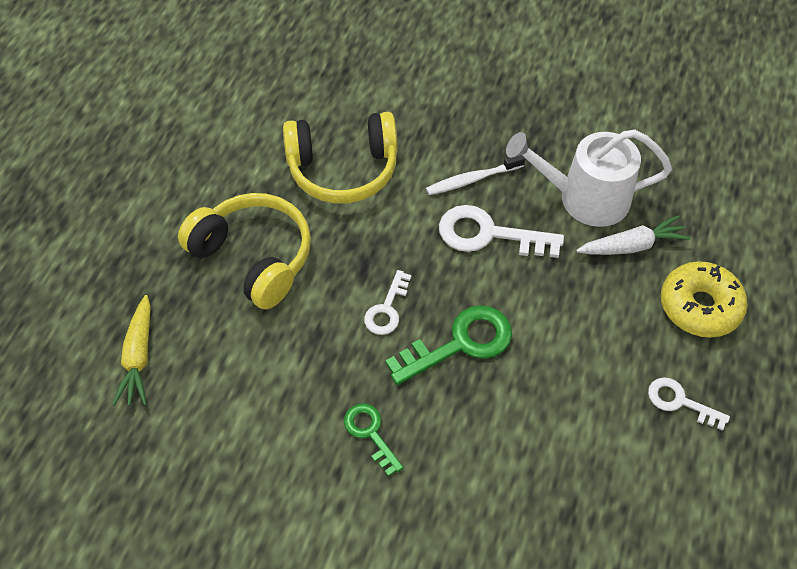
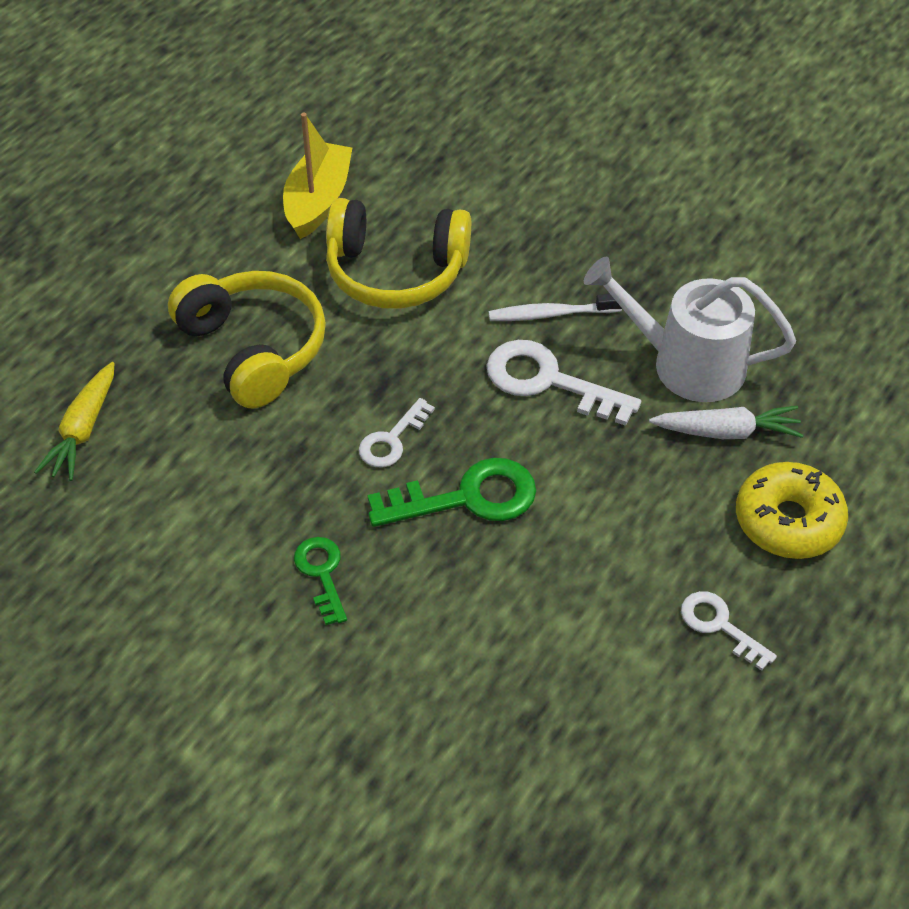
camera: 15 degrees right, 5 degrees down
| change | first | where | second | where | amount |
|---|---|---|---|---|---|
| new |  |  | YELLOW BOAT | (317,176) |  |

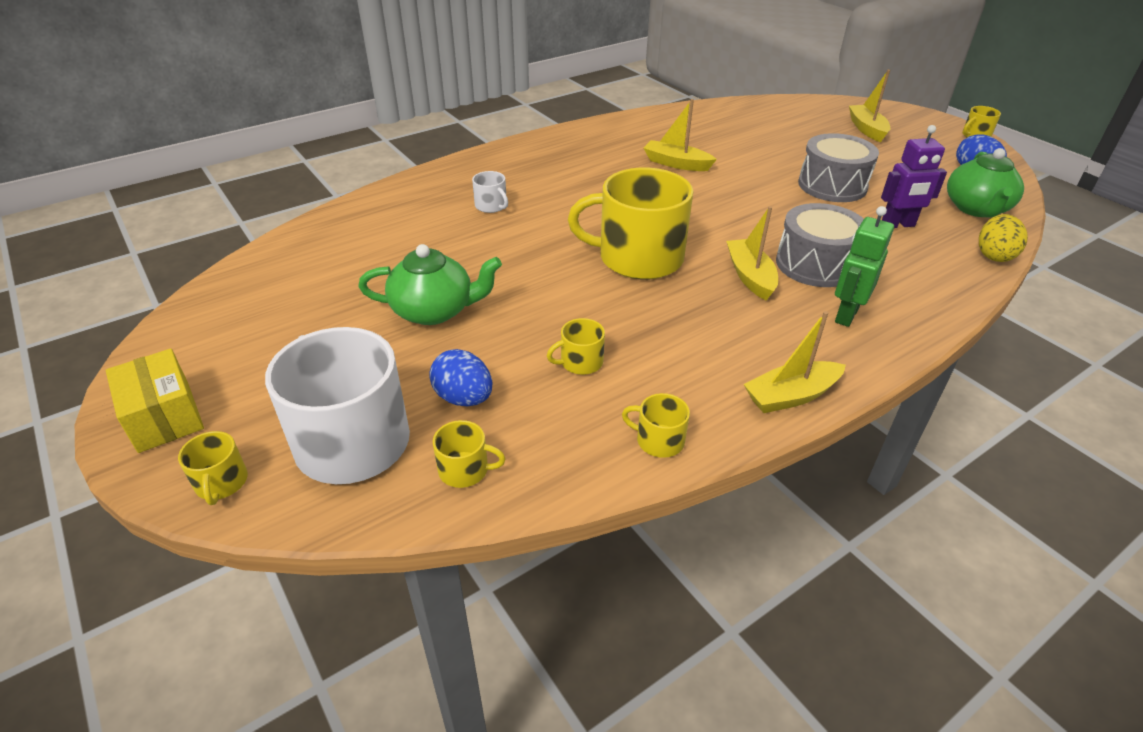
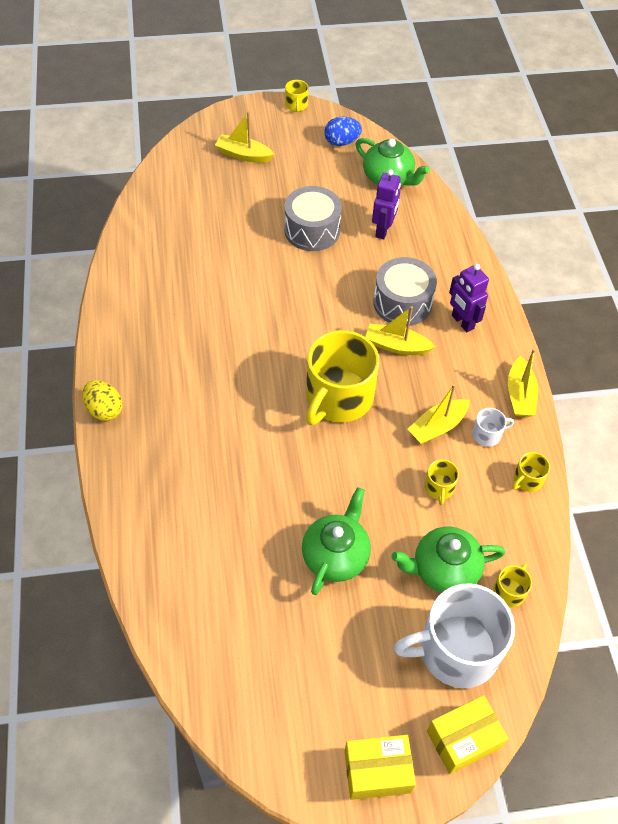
camera: 65 degrees left, 15 degrees up
| change | first | where | second | where | amount |
|---|---|---|---|---|---|
| shifted | YELLOW BOAT | (680,135) |  | (439,414) |  |
| shifted | WHITE MUG | (490,192) |  | (493,427) |  |
| repainted | GREEN ROBOT | (864,266) | PURPLE ROBOT | (469,298) |  |
| shifted | YELLOW EGG | (1003,238) |  | (102,400) |  |
| swapped | BLUE EGG | (460,377) | GREEN TEAPOT | (448,560) |  |
| swapped | YELLOW MUG | (213,468) | YELLOW BOX | (468,734) |  |

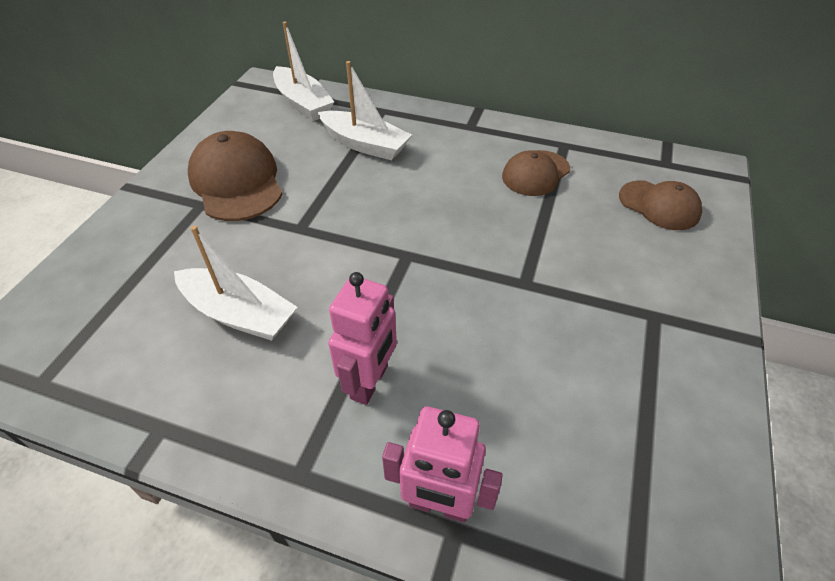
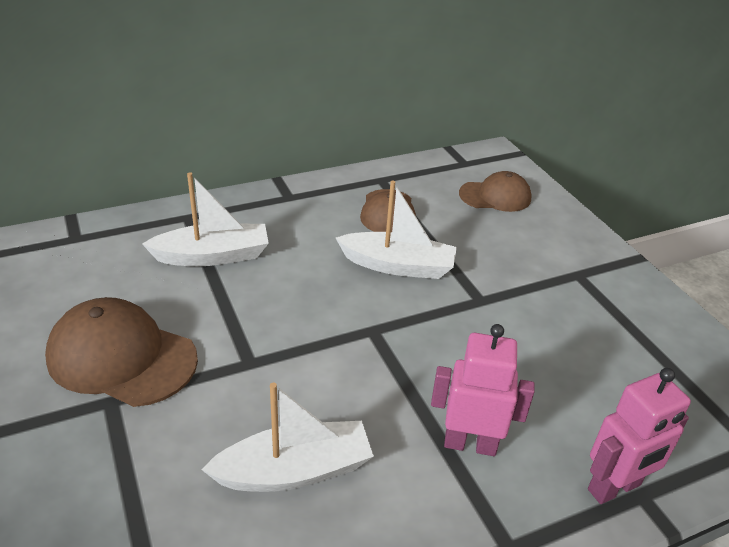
camera: 45 degrees left, 10 degrees down
| change | first | where | second | where | amount |
|---|---|---|---|---|---|
| shifted | WHITE BOAT | (303,71) |  | (396,230) |  |
| rotated | PINK ROBOT | (362,338) |  | (483,390) | 60 degrees counterclockwise |

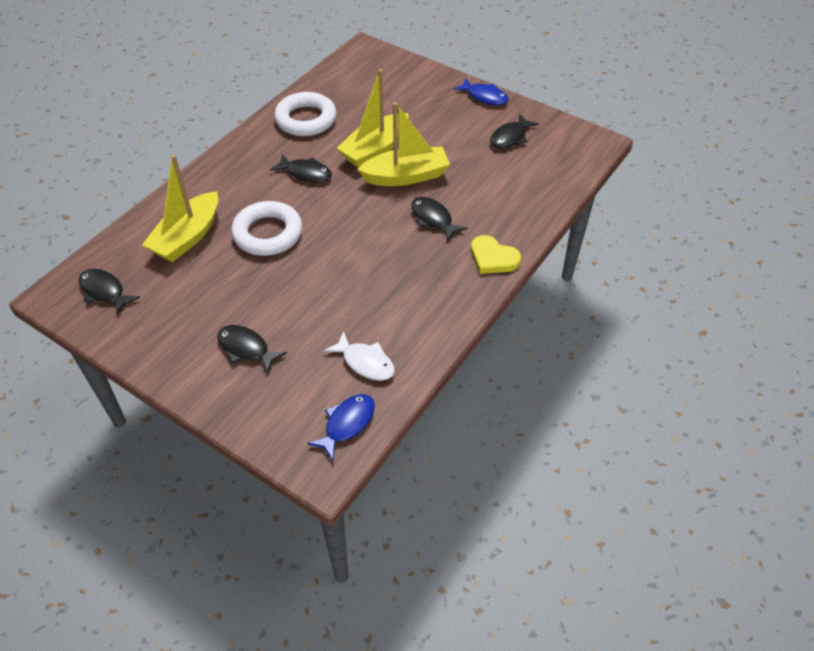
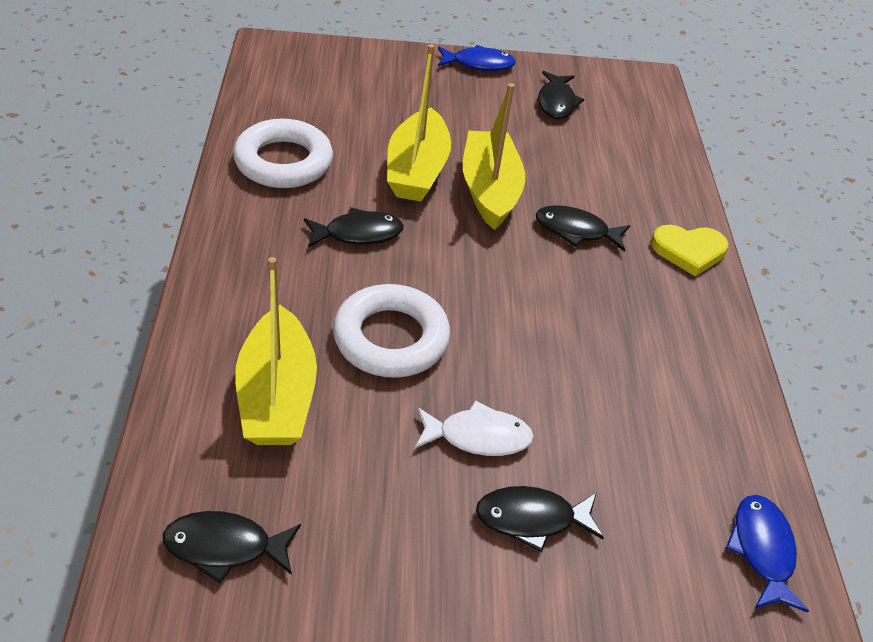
camera: 40 degrees left, 5 degrees down
| change | first | where | second | where | amount |
|---|---|---|---|---|---|
| rotated | YELLOW BOAT | (403,144) |  | (494,156) | 45 degrees counterclockwise |
| shifted | WHITE FISH | (359,356) |  | (474,428) |  |

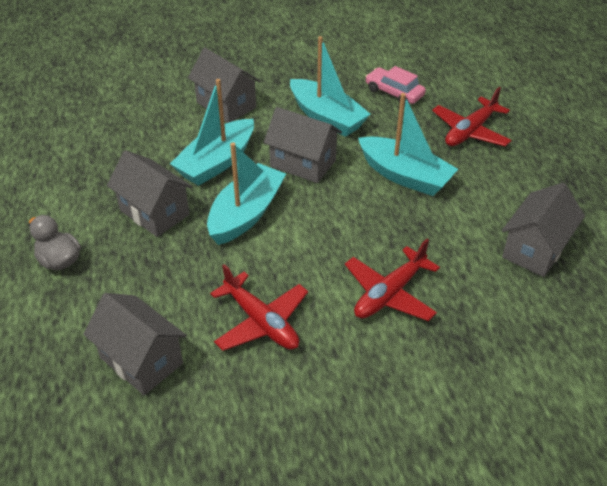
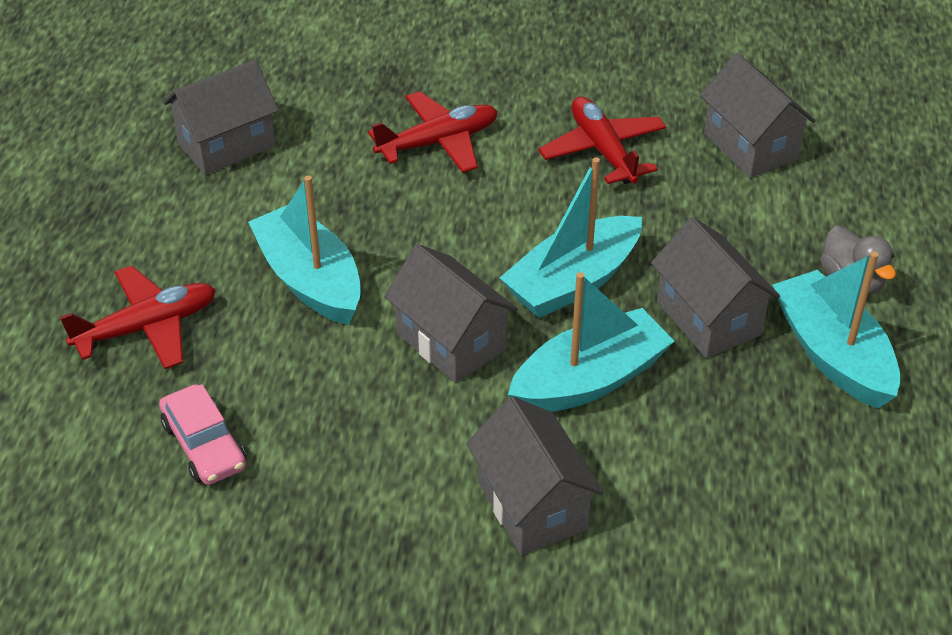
camera: 160 degrees left, 0 degrees up
| change | first | where | second | where | amount |
|---|---|---|---|---|---|
| shifted | TURQUOISE BOAT | (330,86) |  | (837,330) |  |

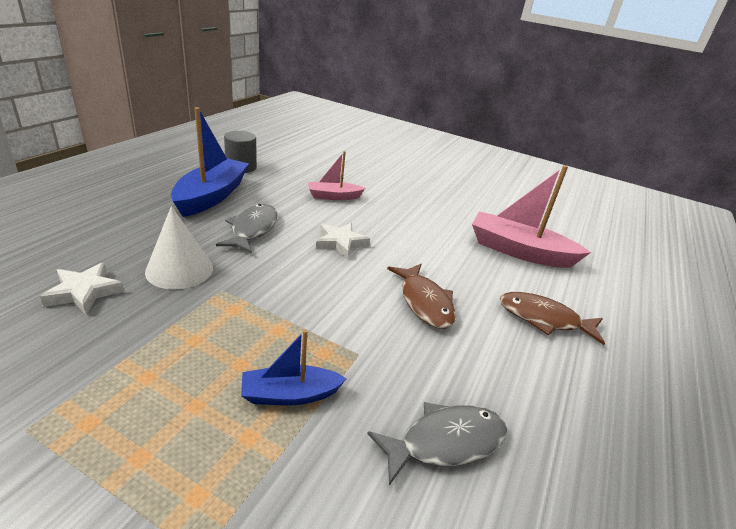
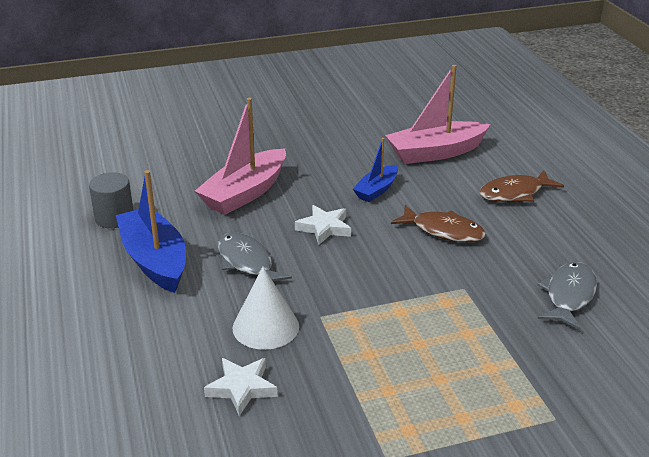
camera: 40 degrees left, 0 degrees up
| change | first | where | second | where | amount |
|---|---|---|---|---|---|
| scaled | PINK BOAT | (336,175) |  | (240,156) | x1.78 |
| shifted | BLUE BOAT | (294,368) |  | (375,170) |  |

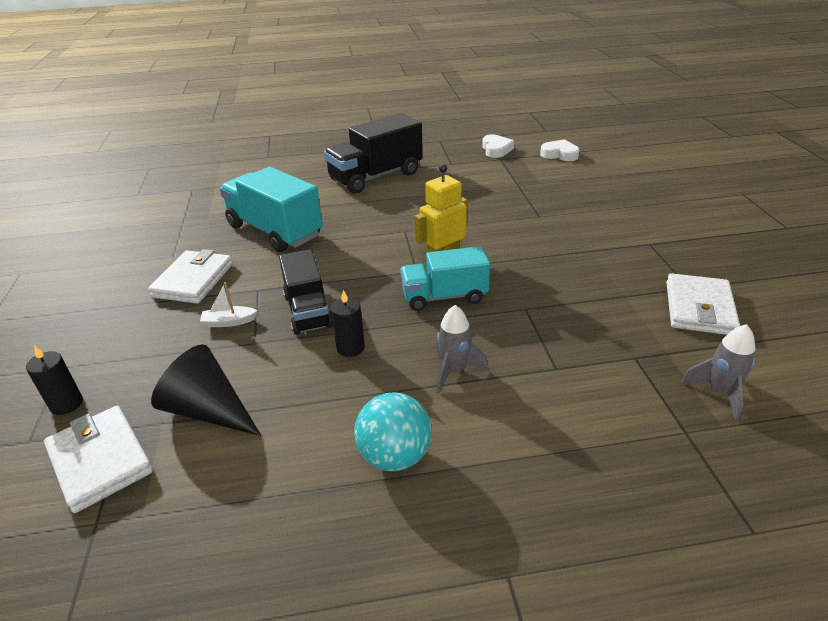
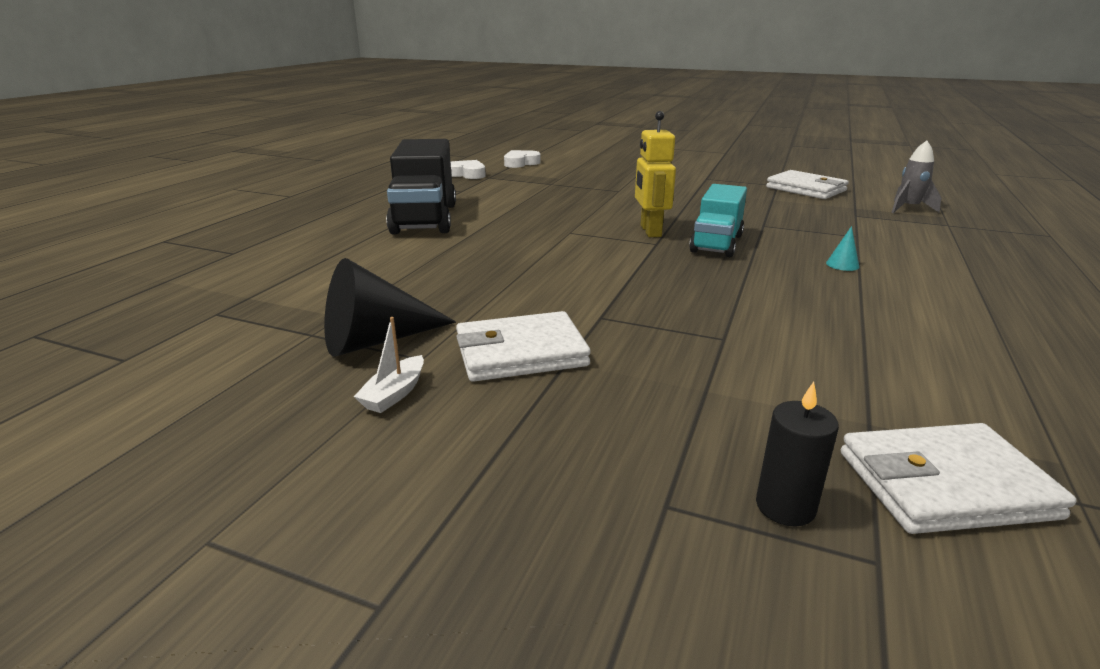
camera: 60 degrees left, 10 degrees down
| change | first | where | second | where | amount |
|---|---|---|---|---|---|
| gone | TURQUOISE TRUCK | (271,209) |  |  |  |
| rotated | WHITE WALLET | (190,276) |  | (523,346) | 60 degrees counterclockwise |
| gone | BLACK TRUCK | (306,292) |  |  |  |
| shifted | WHITE BOAT | (228,304) |  | (388,365) |  |
| gone | BLACK CANDLE | (348,323) |  |  |  |
| swapped | GREY ROCKET | (462,349) | TURQUOISE CONE | (842,248) |  |
| shifted | BLACK CONE | (206,390) |  | (390,307) |  |
| gone | TURQUOISE BALL | (393,432) |  |  |  |

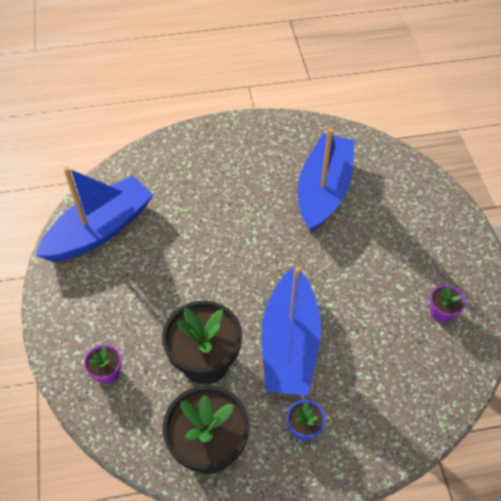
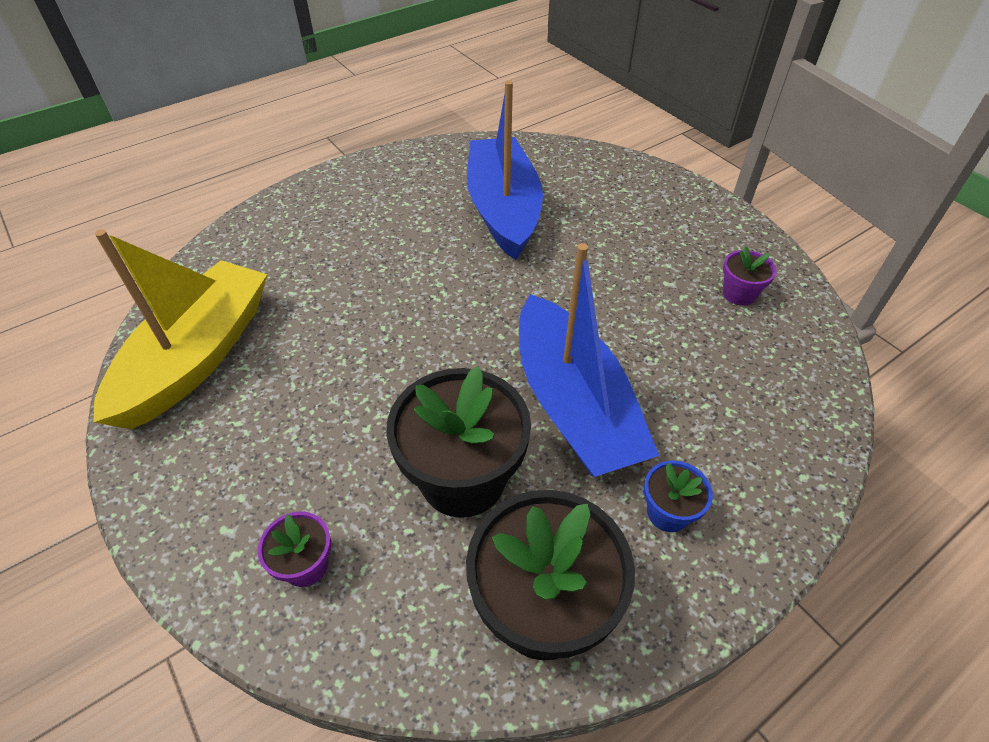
camera: 25 degrees left, 5 degrees down
| change | first | where | second | where | amount |
|---|---|---|---|---|---|
| repainted | BLUE BOAT | (94,214) | YELLOW BOAT | (180,329) |  |

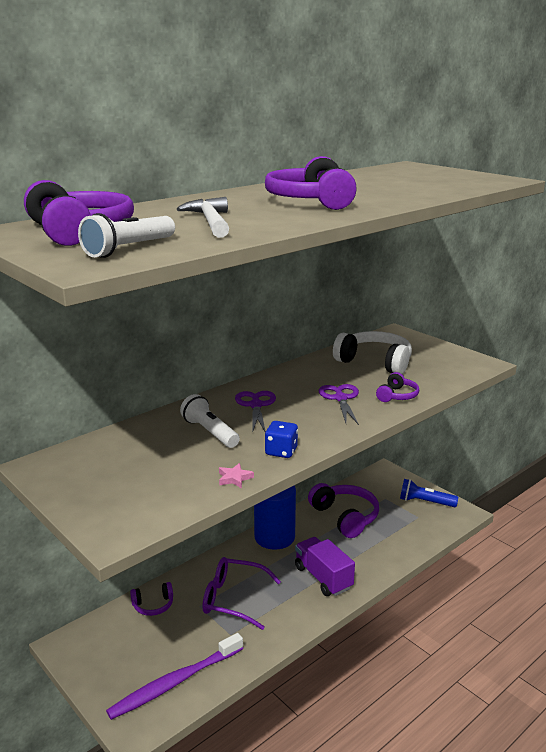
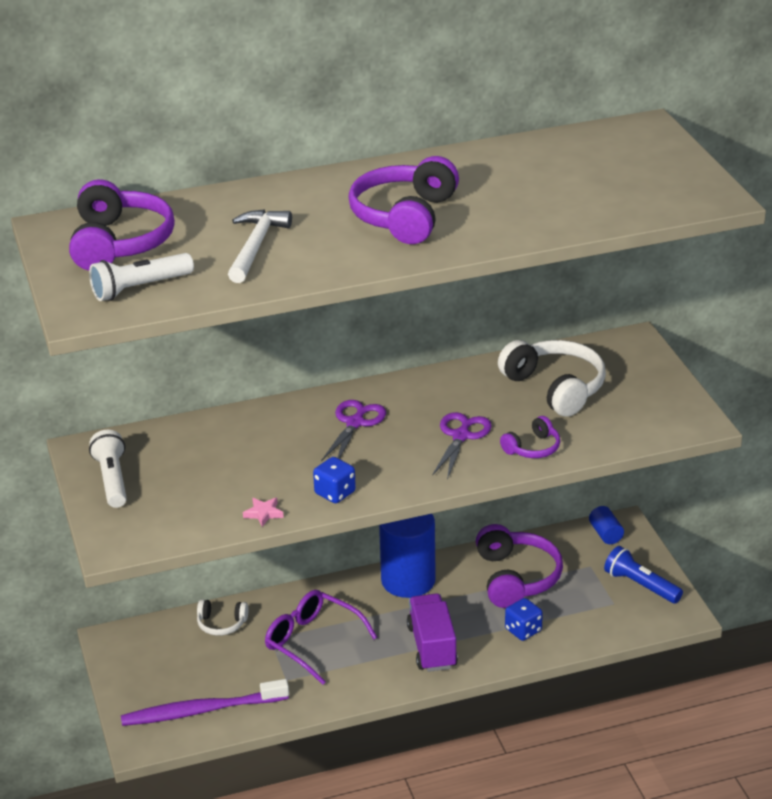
camera: 25 degrees right, 10 degrees up
| change | first | where | second | where | amount |
|---|---|---|---|---|---|
| shifted | WHITE FLASHLIGHT | (210,421) |  | (108,469) |  |
| repainted | PURPLE HEADPHONES | (151,599) | WHITE HEADPHONES | (223,617) |  |
| new |  |  | BLUE CYLINDER | (606,525) |  |
| new |  |  | BLUE DICE | (524,619) |  |

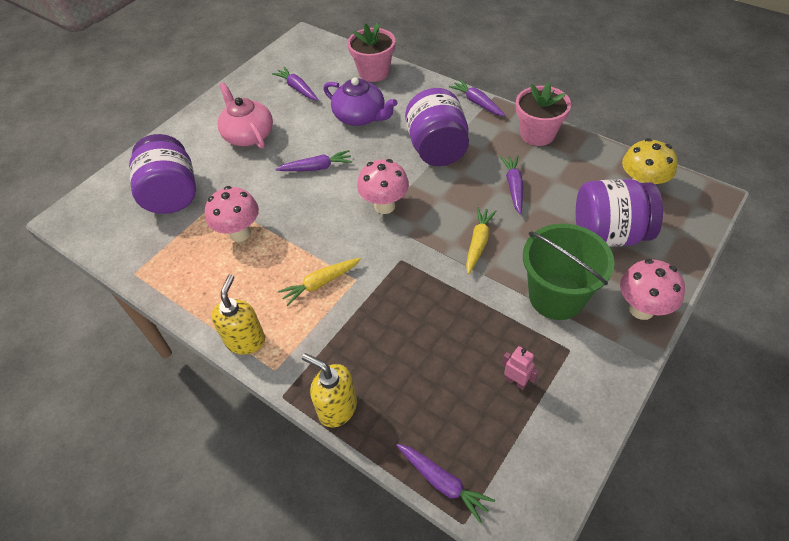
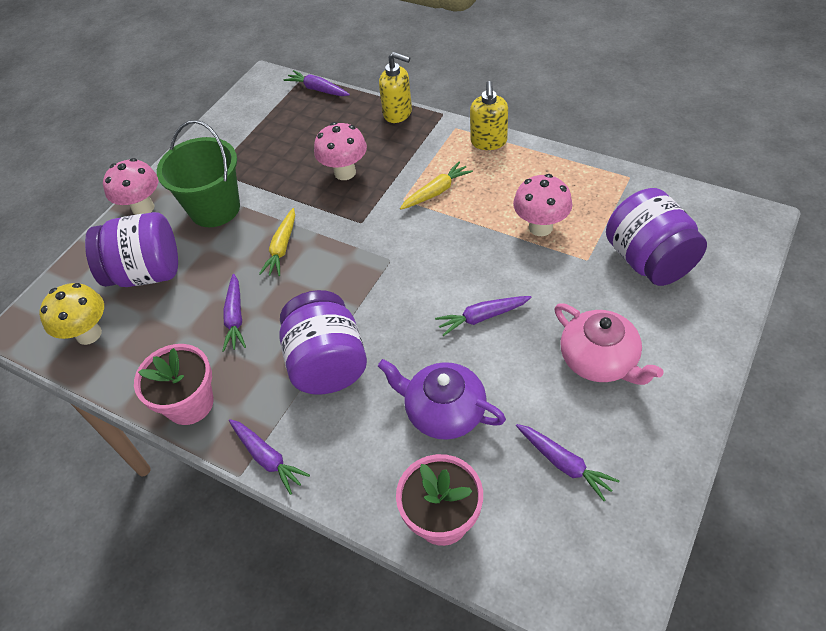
camera: 175 degrees right, 0 degrees up
| change | first | where | second | where | amount |
|---|---|---|---|---|---|
| shifted | PINK MUSHROOM | (383,186) |  | (340,151) |  |
| gone | PINK ROBOT | (520,368) |  |  |  |

